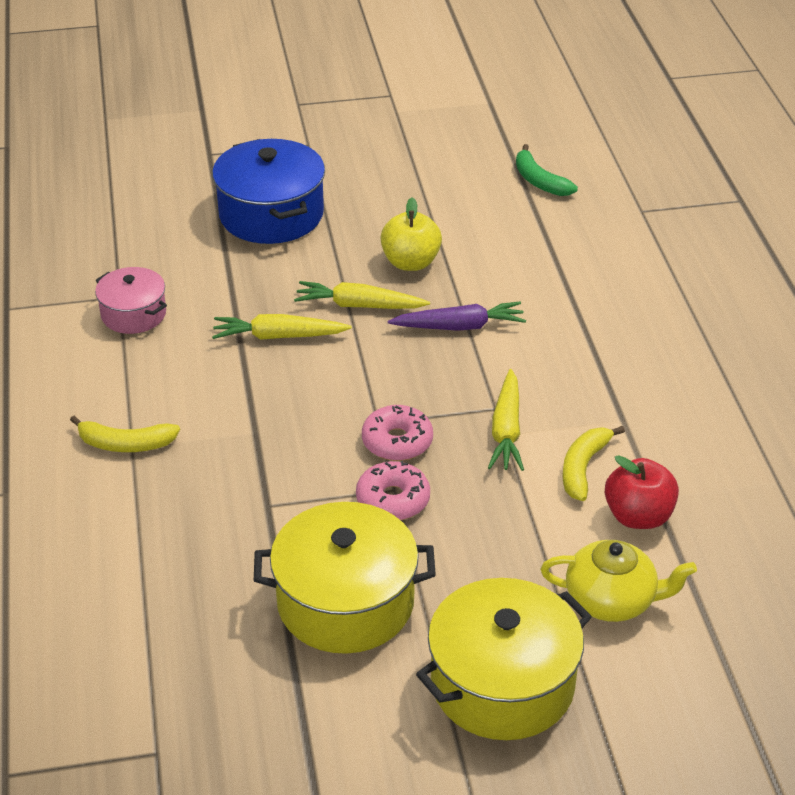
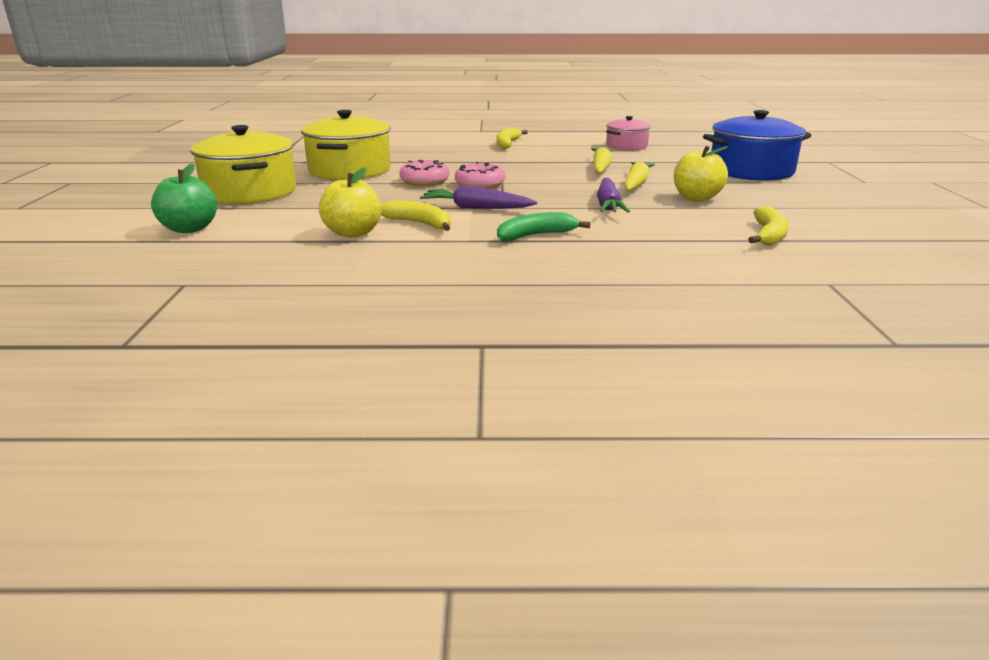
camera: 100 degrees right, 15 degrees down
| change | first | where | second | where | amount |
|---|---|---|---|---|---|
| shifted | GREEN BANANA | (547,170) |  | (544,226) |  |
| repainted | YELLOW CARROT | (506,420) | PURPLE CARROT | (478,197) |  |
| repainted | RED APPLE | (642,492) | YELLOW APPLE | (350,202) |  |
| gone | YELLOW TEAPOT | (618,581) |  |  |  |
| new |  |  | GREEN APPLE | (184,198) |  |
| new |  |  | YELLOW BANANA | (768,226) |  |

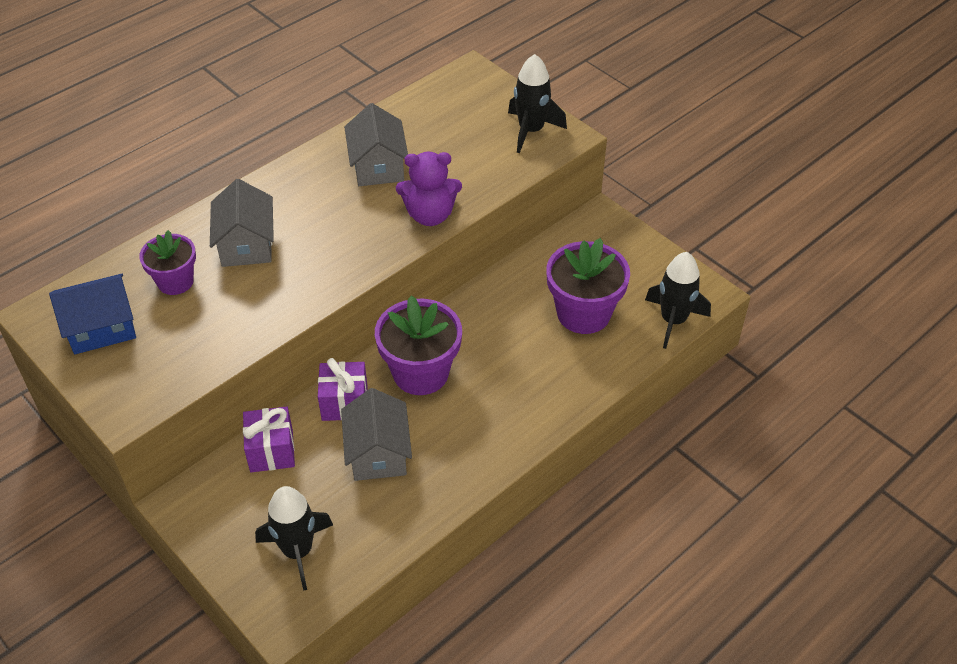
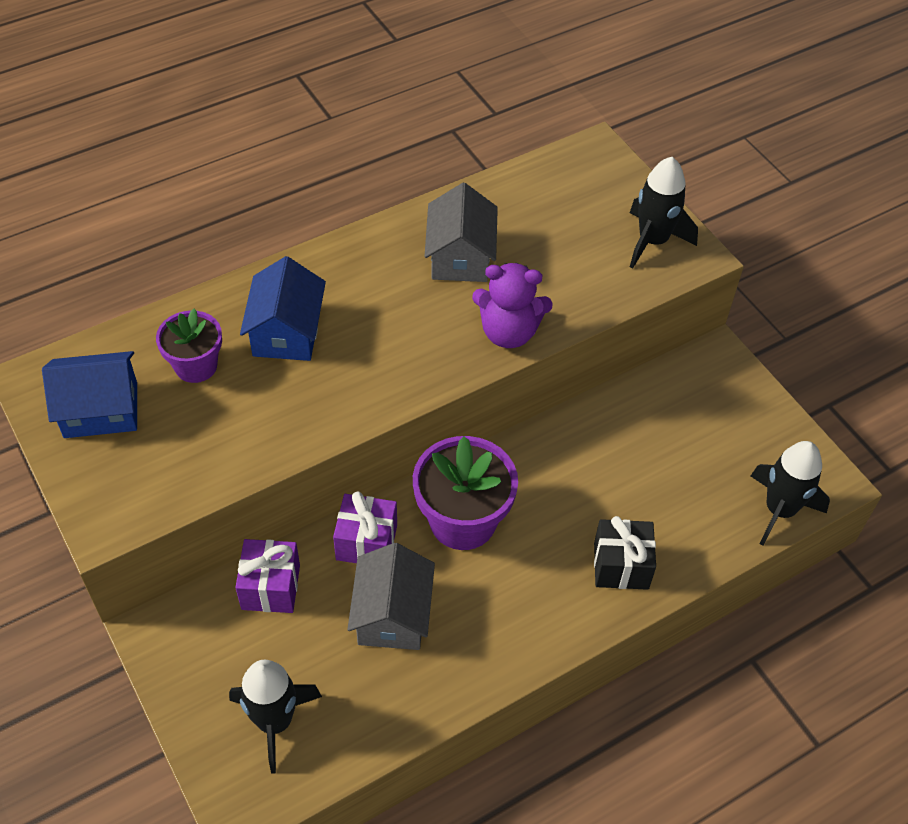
camera: 10 degrees right, 5 degrees up
| change | first | where | second | where | amount |
|---|---|---|---|---|---|
| repainted | GREY HOUSE | (242,223) | BLUE HOUSE | (283,308) |  |
| gone | PURPLE FLOWER POT | (588,286) |  |  |  |
| new |  |  | BLACK GIFT | (625,553) |  |

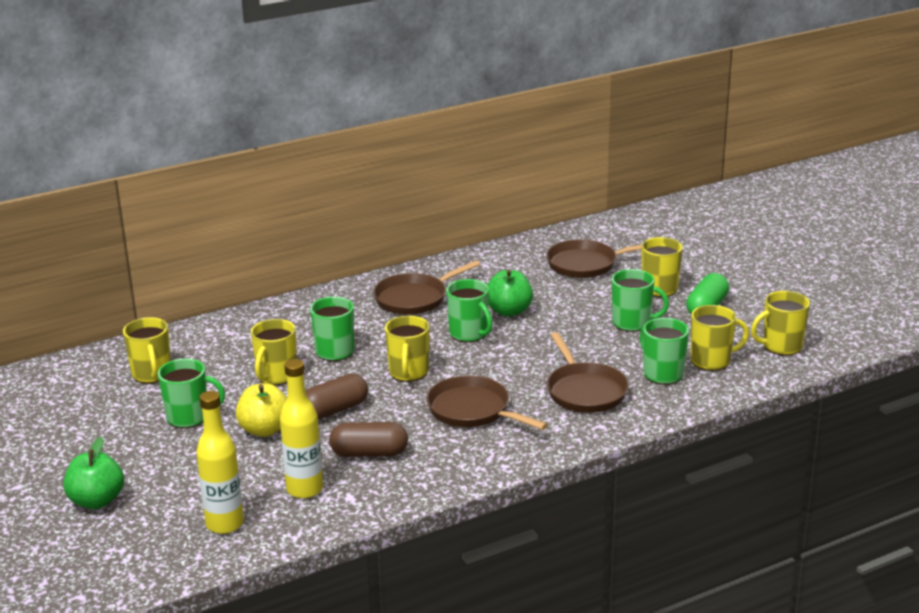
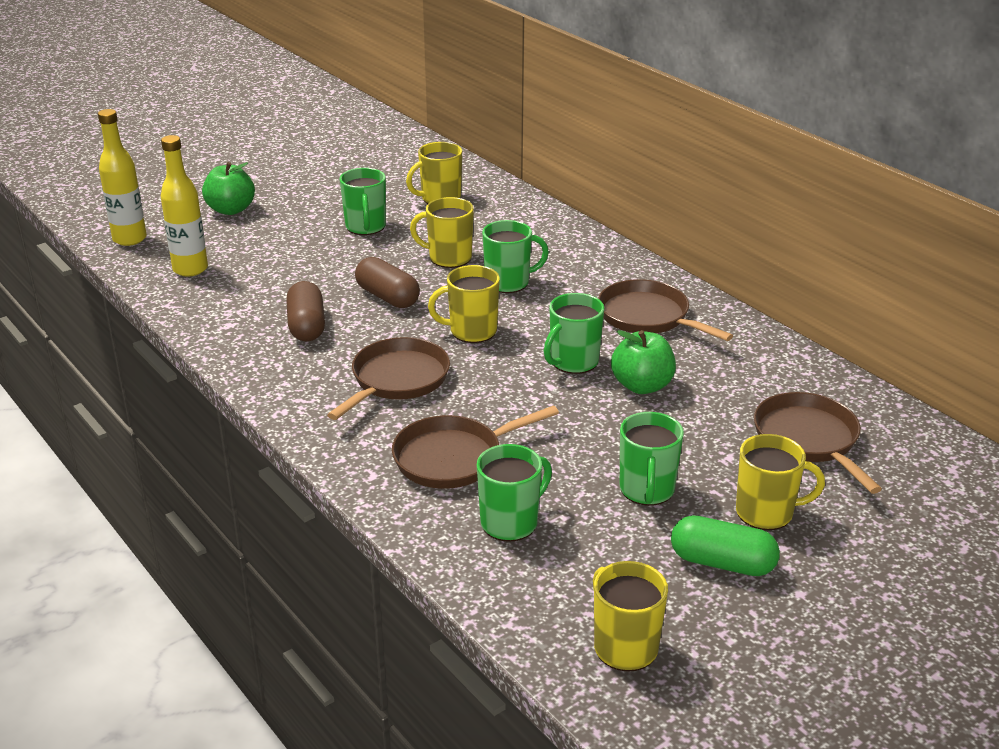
camera: 80 degrees right, 5 degrees up
| change | first | where | second | where | amount |
|---|---|---|---|---|---|
| gone | YELLOW MUG | (720,338) |  |  |  |
| shifted | YELLOW BOTTLE | (301,428) |  | (122,177) |  |
| gone | YELLOW APPLE | (261,410) |  |  |  |

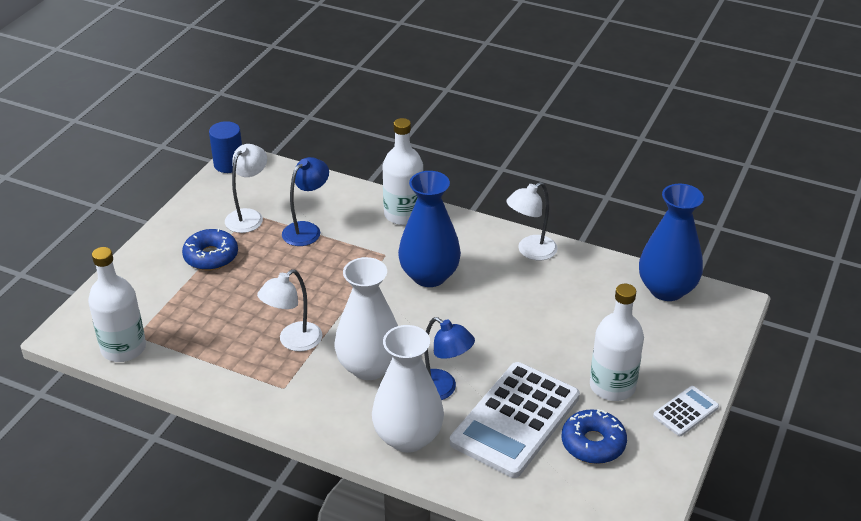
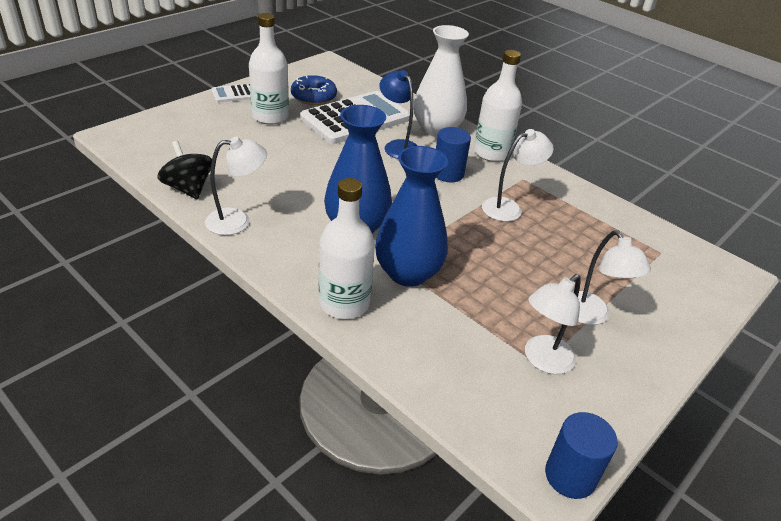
camera: 165 degrees left, 0 degrees up
| change | first | where | second | where | amount |
|---|---|---|---|---|---|
| gone | BLUE LAMP | (305,201) |  |  |  |
| shifted | BLUE VASE | (671,242) |  | (411,216) |  |
| swapped | BLUE DONUT | (210,249) | WHITE LAMP | (614,277) |  |
| shifted | WHITE BOTTLE | (117,304) |  | (498,106) |  |
| swapped | WHITE VASE | (366,318) | BLUE CYLINDER | (453,154) |  |
| new |  |  | BLACK SPINNING TOP | (184,170) |  |

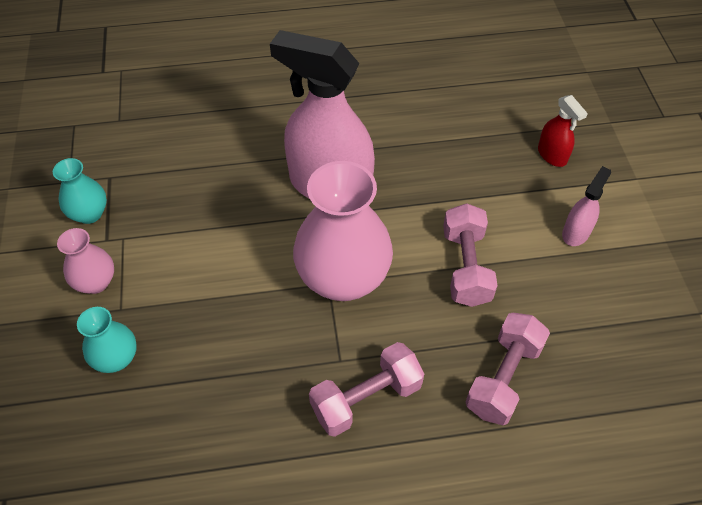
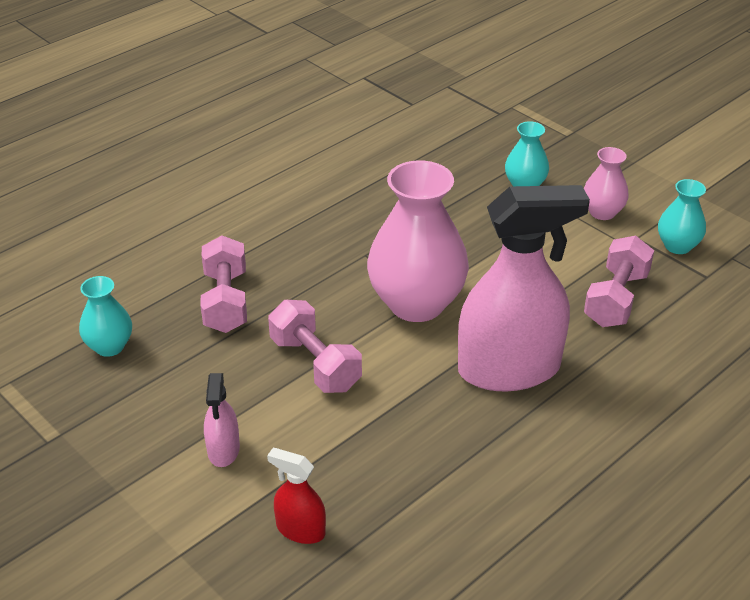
camera: 145 degrees right, 15 degrees down
| change | first | where | second | where | amount |
|---|---|---|---|---|---|
| shifted | PINK DUMBBELL | (366,389) |  | (619,281) |  |
| new |  |  | TURQUOISE VASE | (105,316) |  |

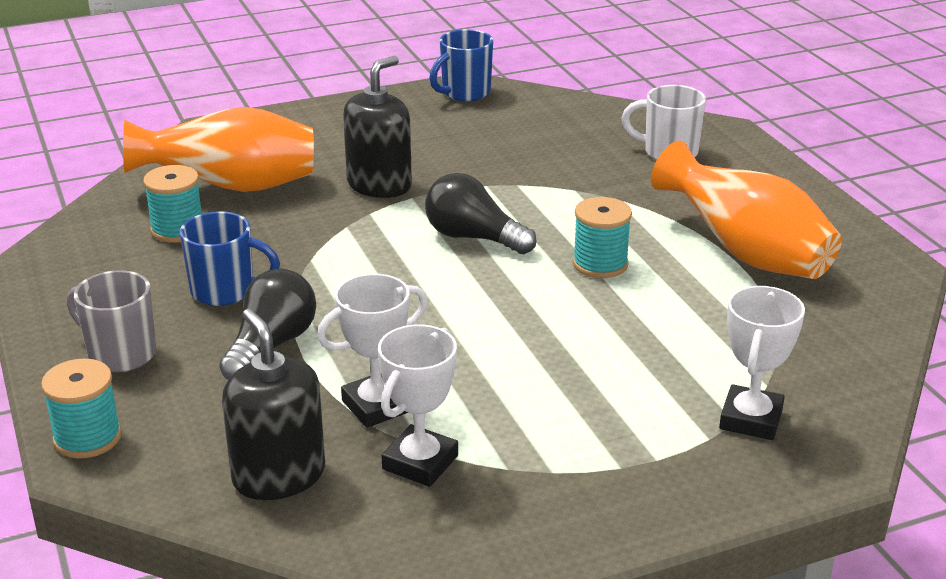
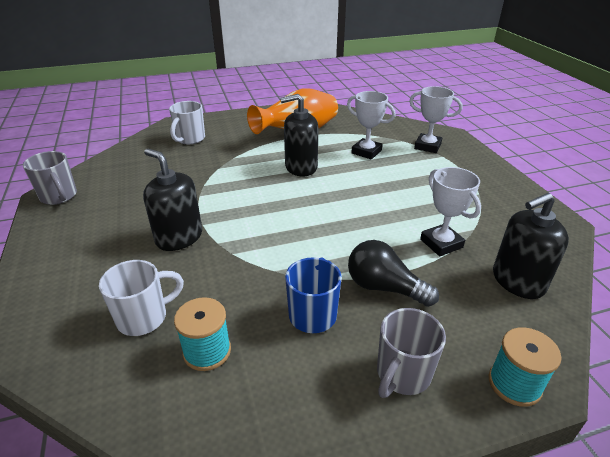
camera: 85 degrees left, 5 degrees up
| change | first | where | second | where | amount |
|---|---|---|---|---|---|
| repainted | BLUE MUG | (461,65) | GREY MUG | (50,178) |  |
| swapped | ORANGE VASE | (218,149) | WHITE MUG | (141,298) |  |
| gone | BLACK LIGHT BULB | (481,213) |  |  |  |
| swapped | TURQUOISE SPOOL | (602,237) | BLACK SOAP DISPENSER | (299,135) |  |
| shifted | WHITE TROPHY | (418,405) |  | (371,125) |  |

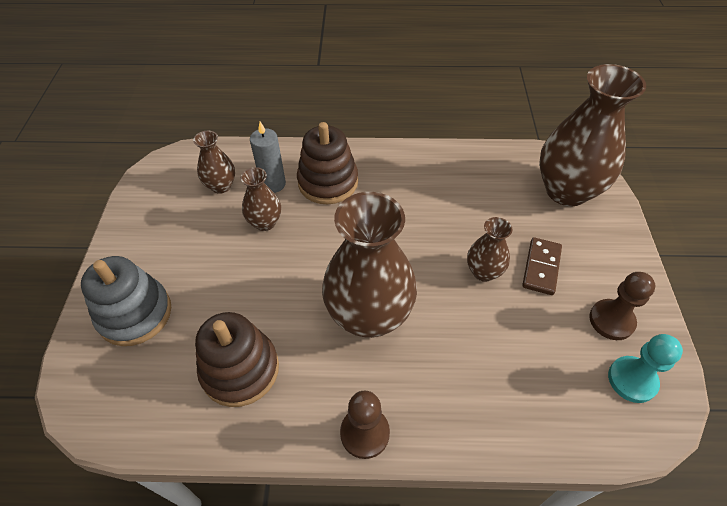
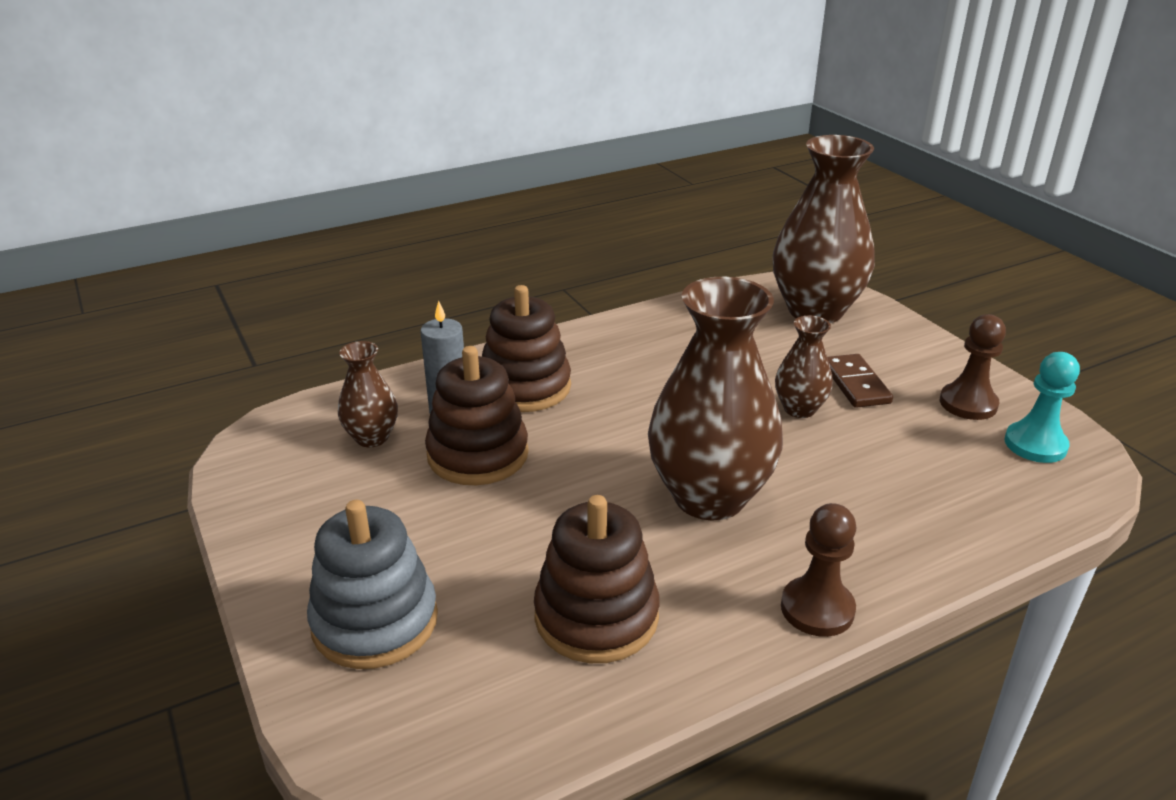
camera: 30 degrees left, 20 degrees down
| change | first | where | second | where | amount |
|---|---|---|---|---|---|
| swapped | BROWN VASE | (261,199) | BROWN STACKING TOY | (477,415) |  |

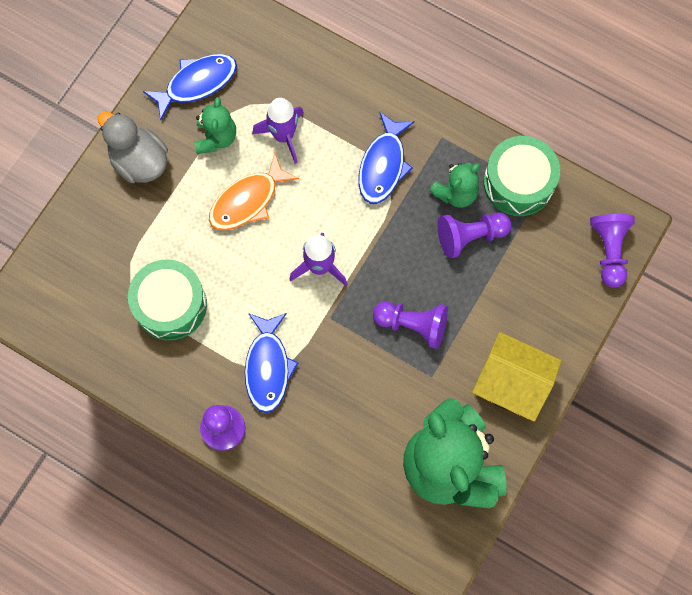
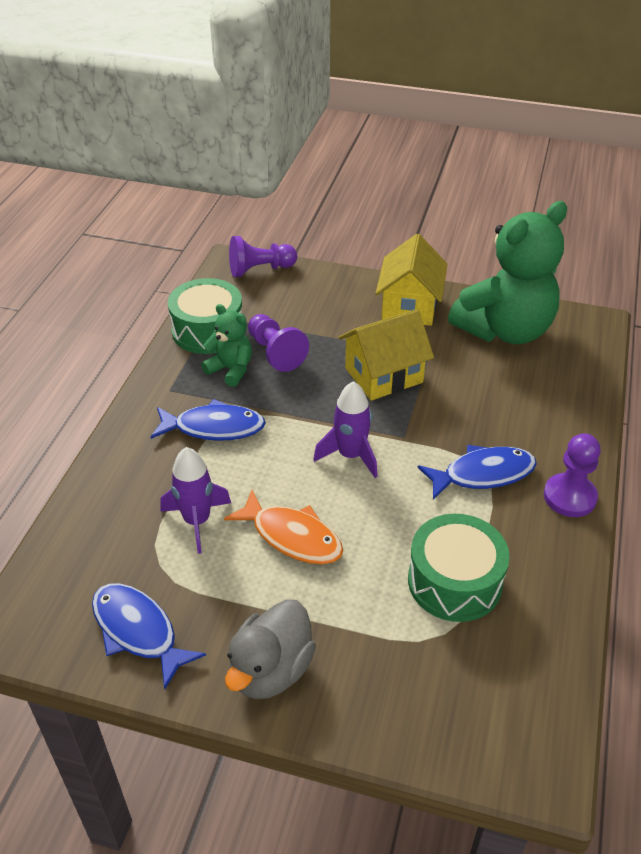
camera: 105 degrees left, 30 degrees down
| change | first | where | second | where | amount |
|---|---|---|---|---|---|
| gone | GREEN TEDDY BEAR | (215,125) |  |  |  |
| swapped | PURPLE PAWN | (410,325) | YELLOW HOUSE | (386,355) |  |

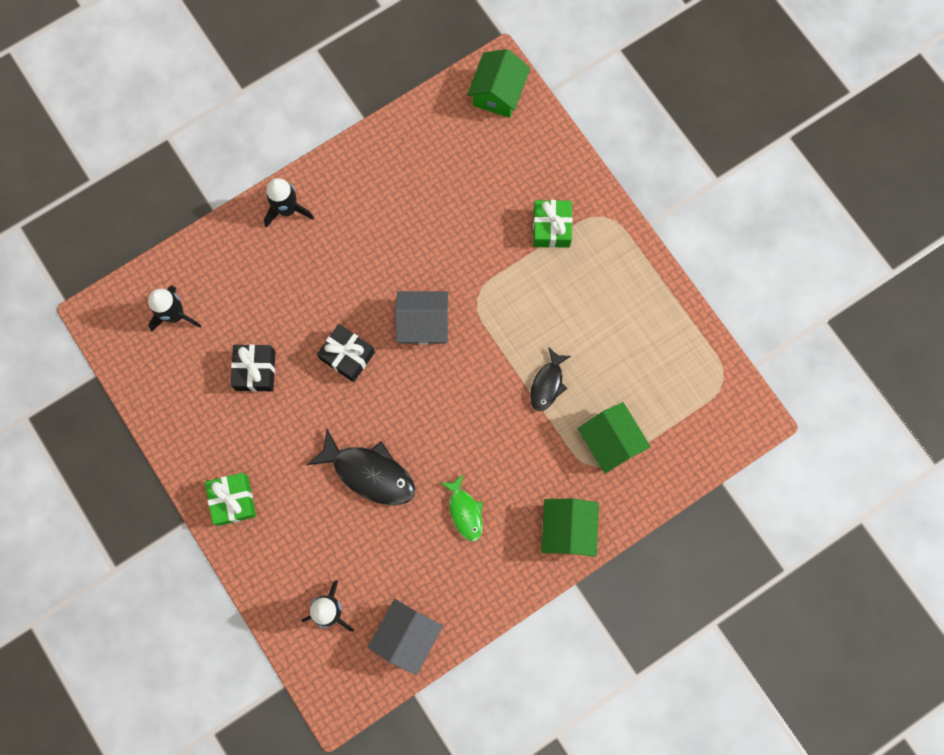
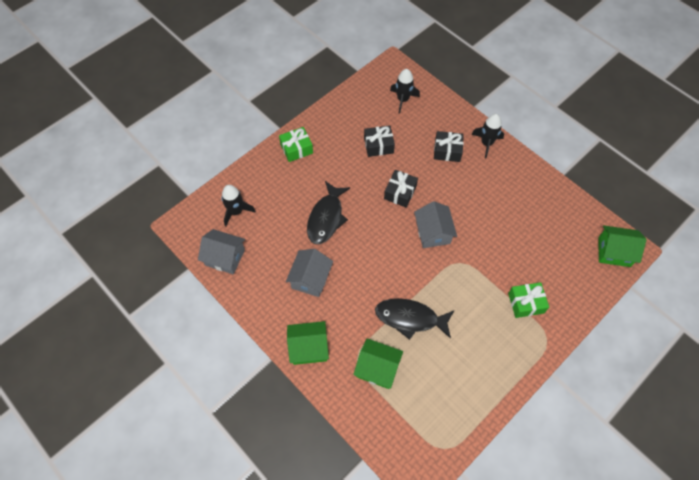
camera: 80 degrees right, 15 degrees down
| change | first | where | second | where | amount |
|---|---|---|---|---|---|
| scaled | BLACK FISH | (550,379) |  | (415,319) | x1.65 |
| rotated | GREEN HOUSE | (614,438) |  | (378,363) | 60 degrees clockwise |
| swapped | GREEN FISH | (462,507) | GREY HOUSE | (309,273) |  |
| new |  |  | BLACK GIFT | (449,146) |  |

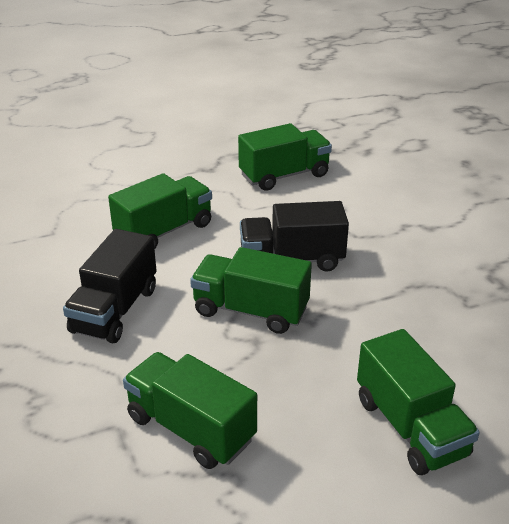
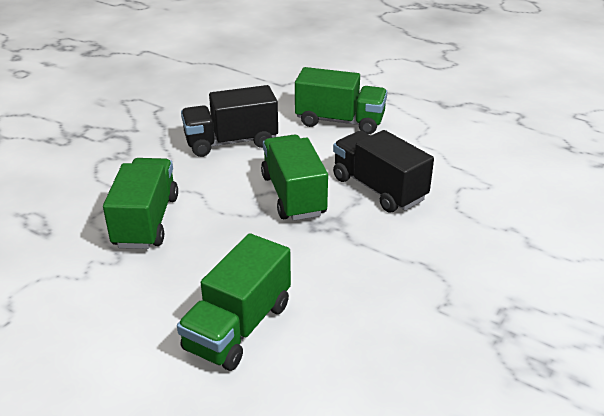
camera: 55 degrees right, 0 degrees up
| change | first | where | second | where | amount |
|---|---|---|---|---|---|
| gone | GREEN TRUCK | (285,157) |  |  |  |

